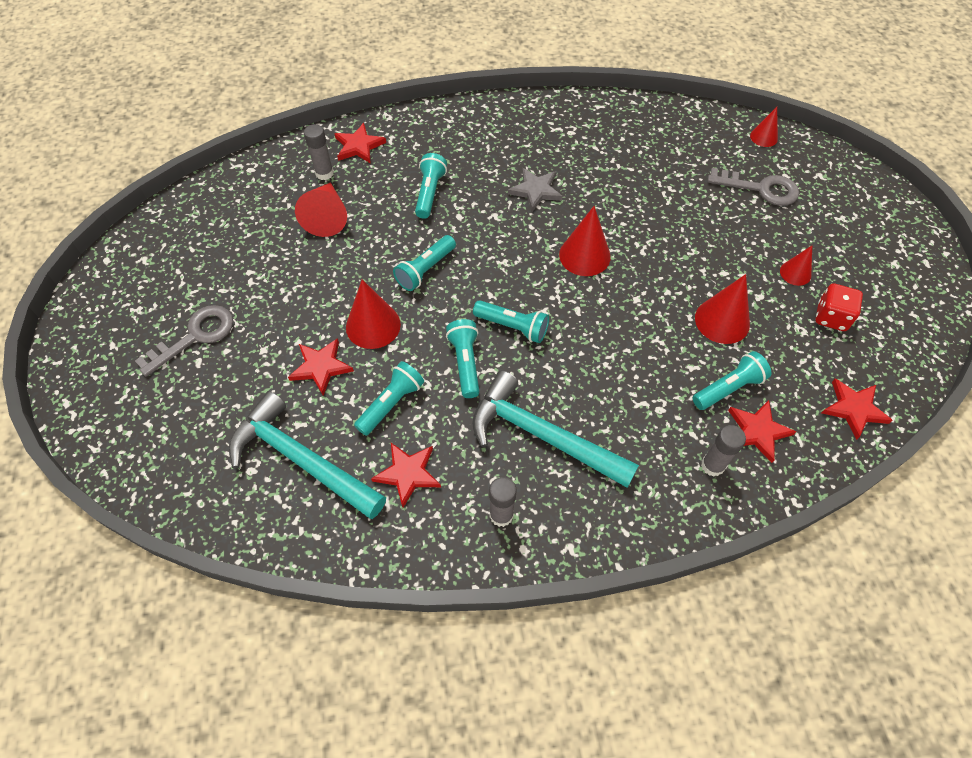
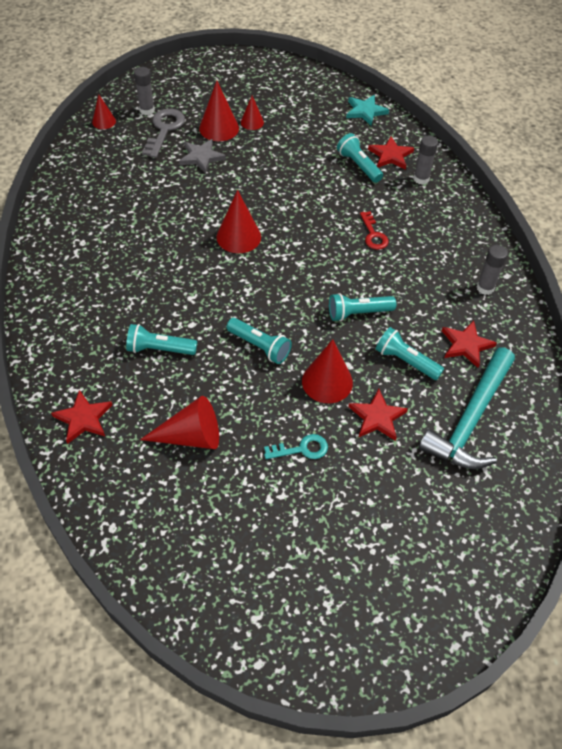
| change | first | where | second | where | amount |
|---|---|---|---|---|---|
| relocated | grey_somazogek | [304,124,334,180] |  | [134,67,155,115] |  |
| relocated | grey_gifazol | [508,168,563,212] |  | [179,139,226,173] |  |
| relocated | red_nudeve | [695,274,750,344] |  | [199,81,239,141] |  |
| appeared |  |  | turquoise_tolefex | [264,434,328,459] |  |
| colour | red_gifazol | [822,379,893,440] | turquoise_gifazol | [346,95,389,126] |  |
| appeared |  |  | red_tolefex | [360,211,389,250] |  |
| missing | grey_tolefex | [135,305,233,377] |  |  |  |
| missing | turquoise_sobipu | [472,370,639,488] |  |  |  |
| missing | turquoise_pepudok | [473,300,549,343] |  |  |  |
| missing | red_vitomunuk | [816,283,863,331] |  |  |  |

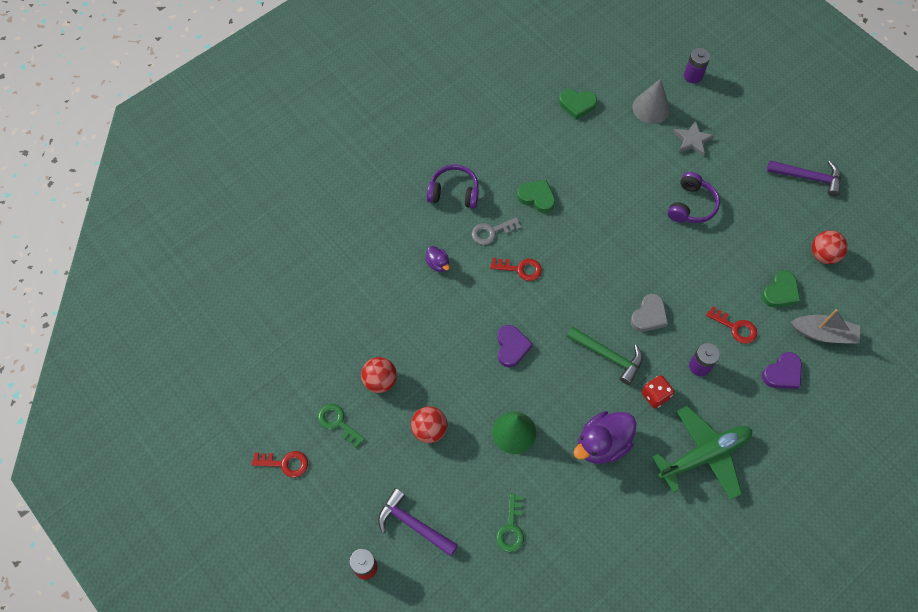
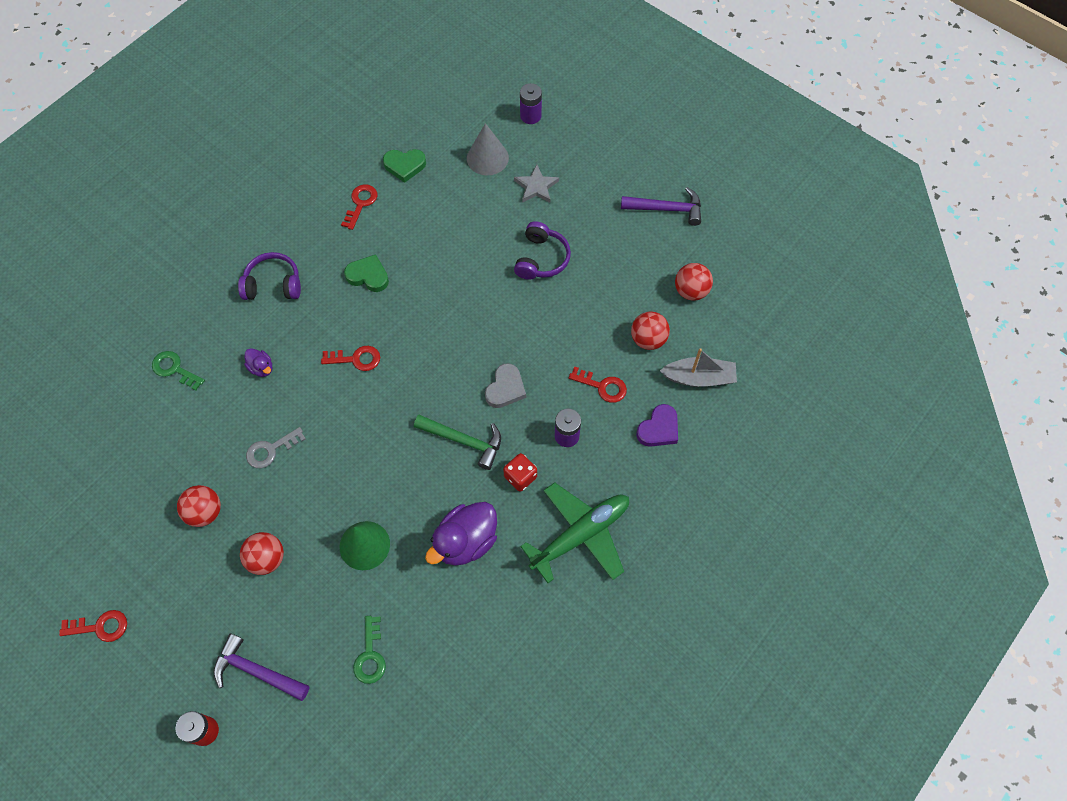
| change | first | where | second | where | amount |
|---|---|---|---|---|---|
| relocated | green_tolefex | [318,404,365,448] |  | [152,351,205,391] |  |
| relocated | grey_tolefex | [472,217,521,245] |  | [246,427,306,468] |  |
| appeared |  |  | red_tolefex | [341,184,377,230] |  |
| exchanged | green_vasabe | [762,271,800,307] | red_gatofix | [631,312,670,350] |  |
| missing | purple_vasabe | [497,325,533,367] |  |  |  |

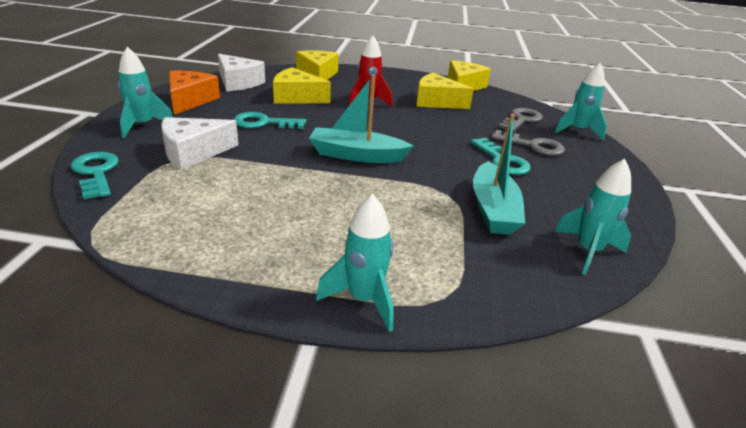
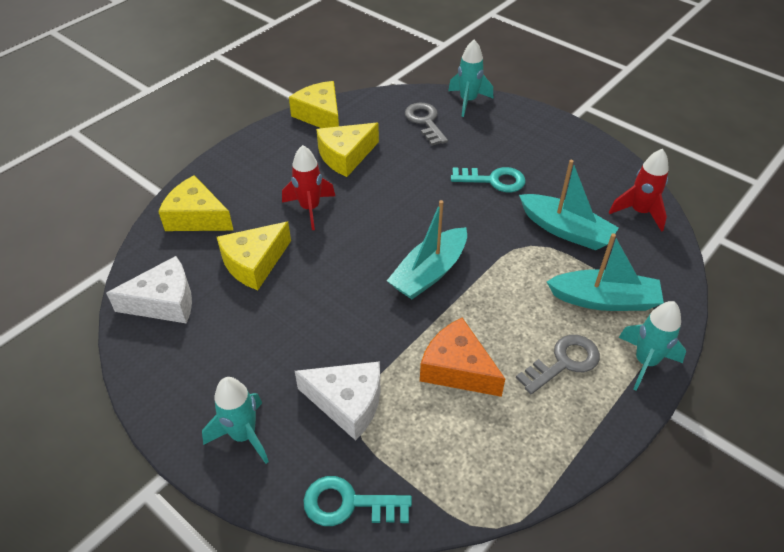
| change | first | where | second | where | amount |
|---|---|---|---|---|---|
| spun | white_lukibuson | [161,117,238,170] |  | [295,361,380,441] | 75 degrees counterclockwise |
| relocated | orange_lukibuson | [169,71,220,115] |  | [420,318,505,397] |  |
| relocated | grey_tolefex | [492,130,565,156] |  | [516,335,600,394] |  |
| appeared |  |  | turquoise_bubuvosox | [547,233,664,311] |  |
| colour | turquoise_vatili | [555,159,632,275] | red_vatili | [609,149,669,232] |  |
| missing | turquoise_tolefex | [233,112,306,129] |  |  |  |

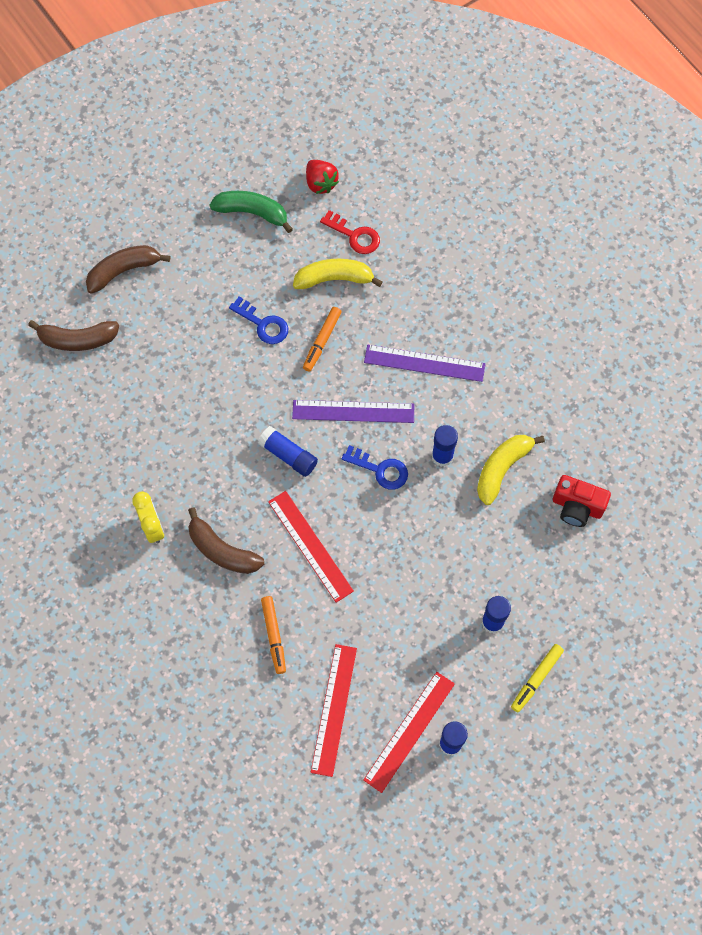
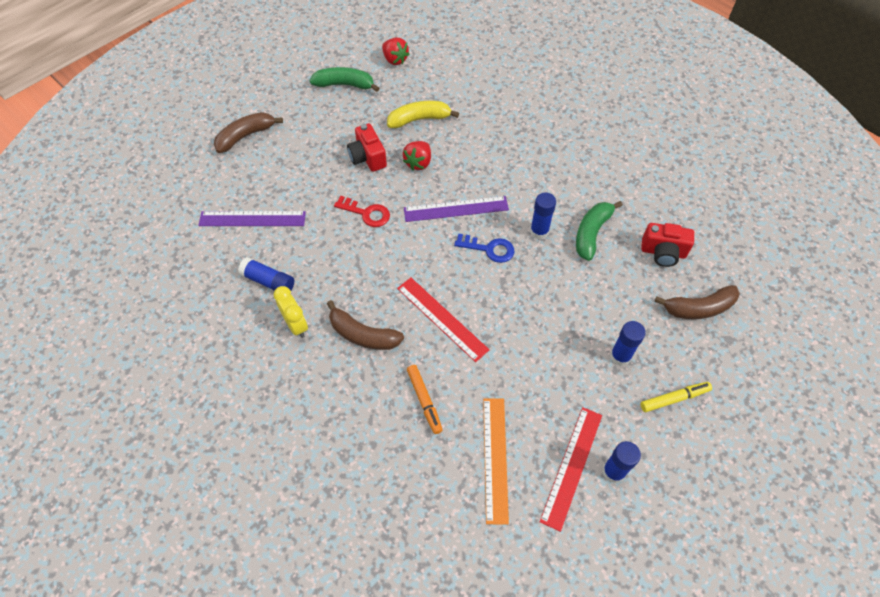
| change | first | where | second | where | amount |
|---|---|---|---|---|---|
| relocated | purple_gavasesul | [364,345,486,382] |  | [198,211,306,226] |  |
| relocated | blue_somazogek | [258,426,318,477] |  | [238,257,294,291] |  |
| relocated | red_tolefex | [320,210,380,254] |  | [334,196,390,227] |  |
| exchanged | blue_tolefex | [229,297,288,344] | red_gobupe | [347,123,387,172] |  |
| exchanged | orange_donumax | [303,307,342,372] | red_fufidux | [403,141,431,170] |  |
| colour | red_gavasesul | [311,644,357,777] | orange_gavasesul | [483,398,509,525] |  |
| colour | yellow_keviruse | [477,435,545,505] | green_keviruse | [576,201,623,261] |  |
| spun | yellow_donumax | [511,644,564,712] |  | [641,382,712,412] | 135 degrees counterclockwise |
| relocated | brown_keviruse | [28,320,119,351] |  | [654,285,740,319] |  |

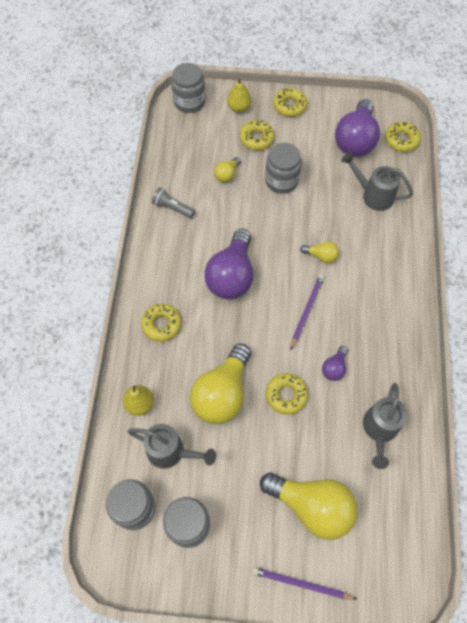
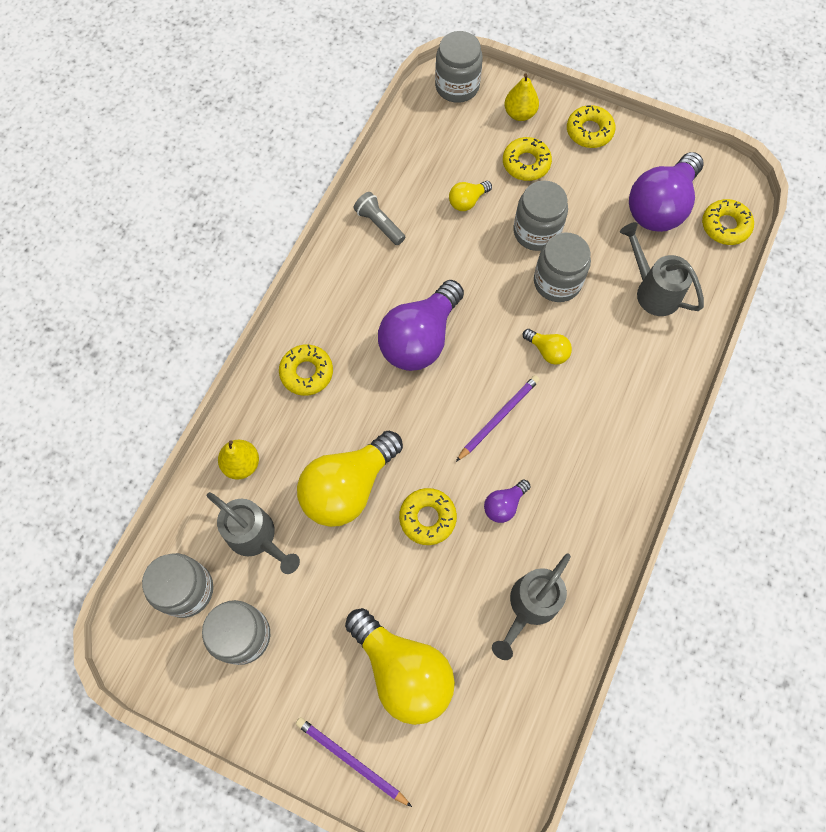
| change | first | where | second | where | amount |
|---|---|---|---|---|---|
| appeared |  |  | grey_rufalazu | [534,232,591,302] |  |

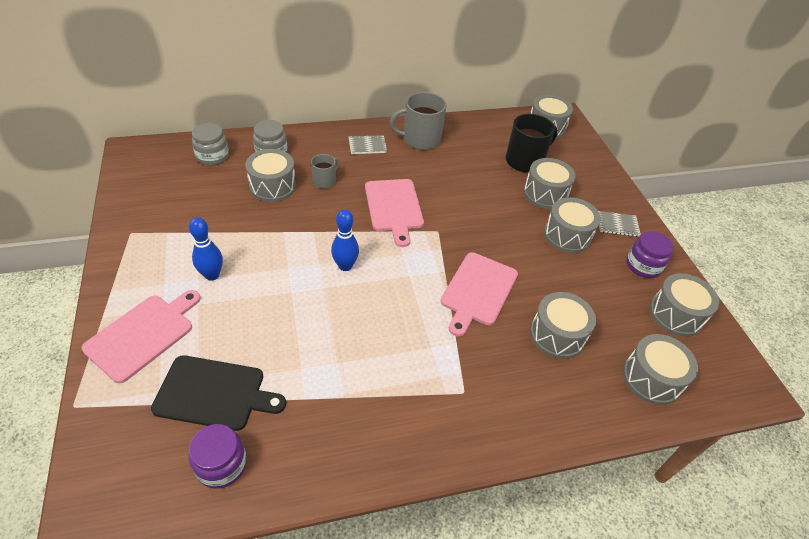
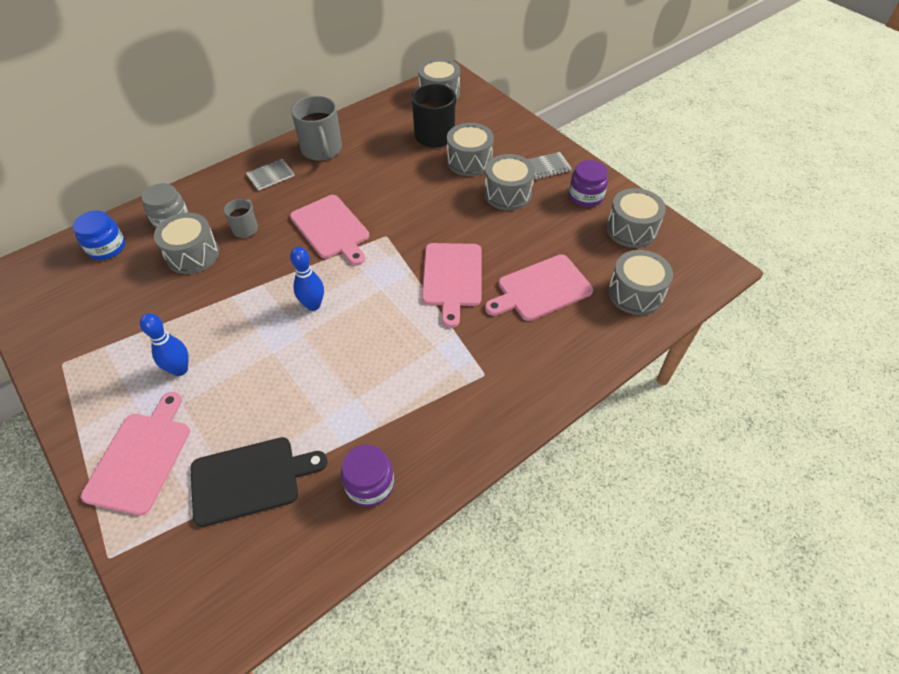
| change | first | where | second | where | amount |
|---|---|---|---|---|---|
| colour | grey_rufalazu | [192,123,229,166] | blue_rufalazu | [73,210,125,260] |  |
| spun | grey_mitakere | [390,92,447,150] |  | [291,96,342,161] | 75 degrees counterclockwise |
| relocated | purple_rufalazu | [189,424,247,488] |  | [341,445,394,507] |  |
| exchanged | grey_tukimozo | [530,292,596,359] | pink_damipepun | [485,254,593,321] |  |

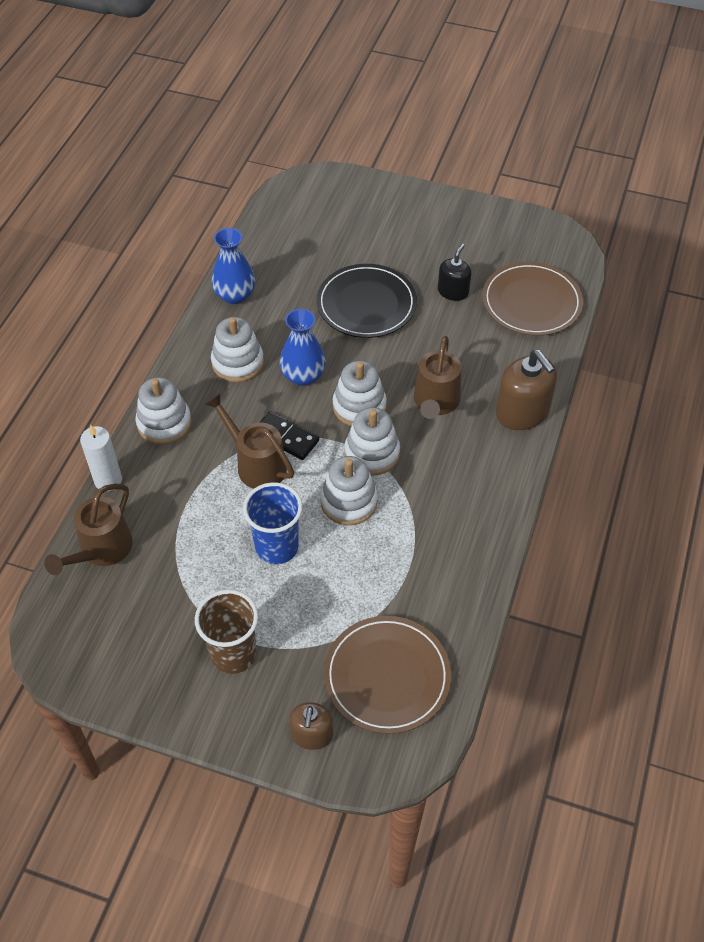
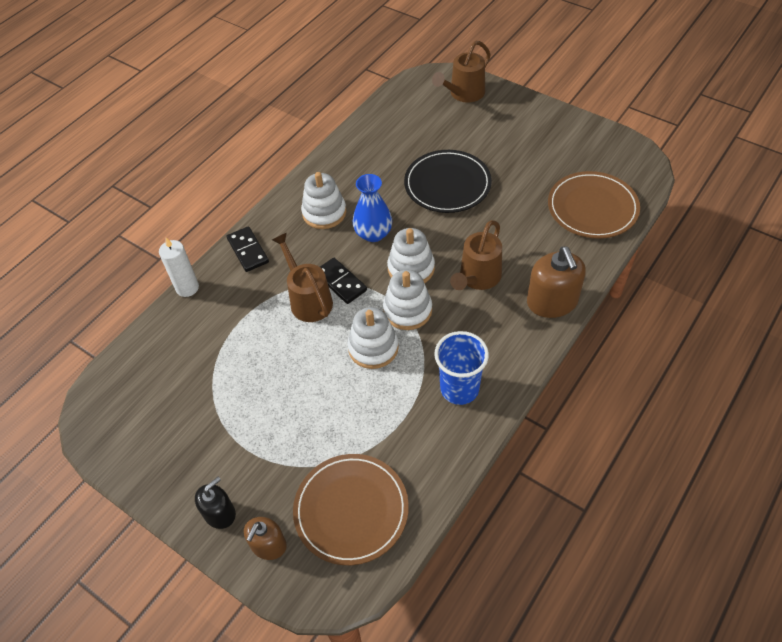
| change | first | where | second | where | amount |
|---|---|---|---|---|---|
| relocated | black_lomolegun | [438,244,471,301] |  | [195,477,236,529] |  |
| exchanged | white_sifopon | [135,377,192,445] | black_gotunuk | [227,226,269,272] |  |
| relocated | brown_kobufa | [44,484,133,575] |  | [432,41,491,103] |  |
| relocated | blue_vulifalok | [243,482,303,564] |  | [434,331,489,405] |  |
| missing | brown_vulifalok | [195,590,258,674] |  |  |  |
| missing | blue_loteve | [212,228,255,304] |  |  |  |

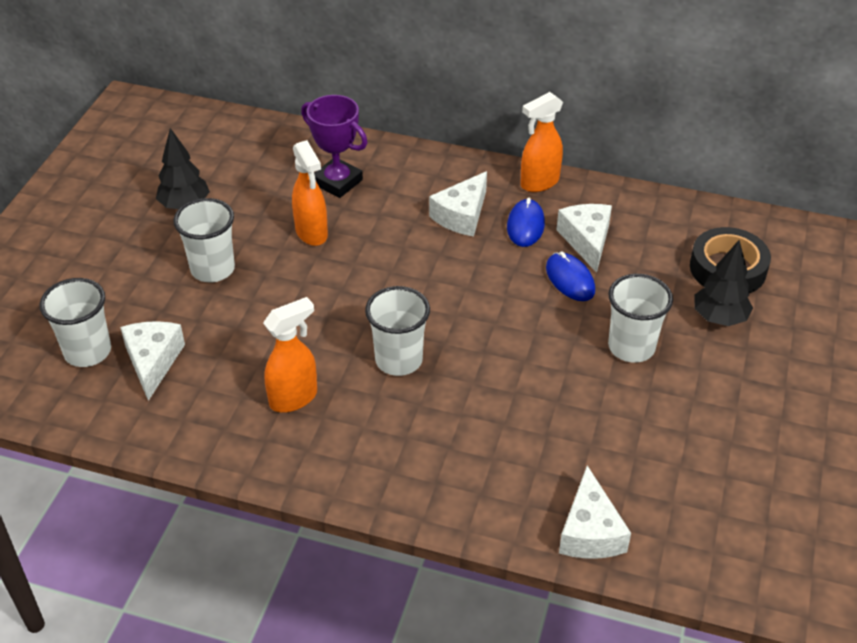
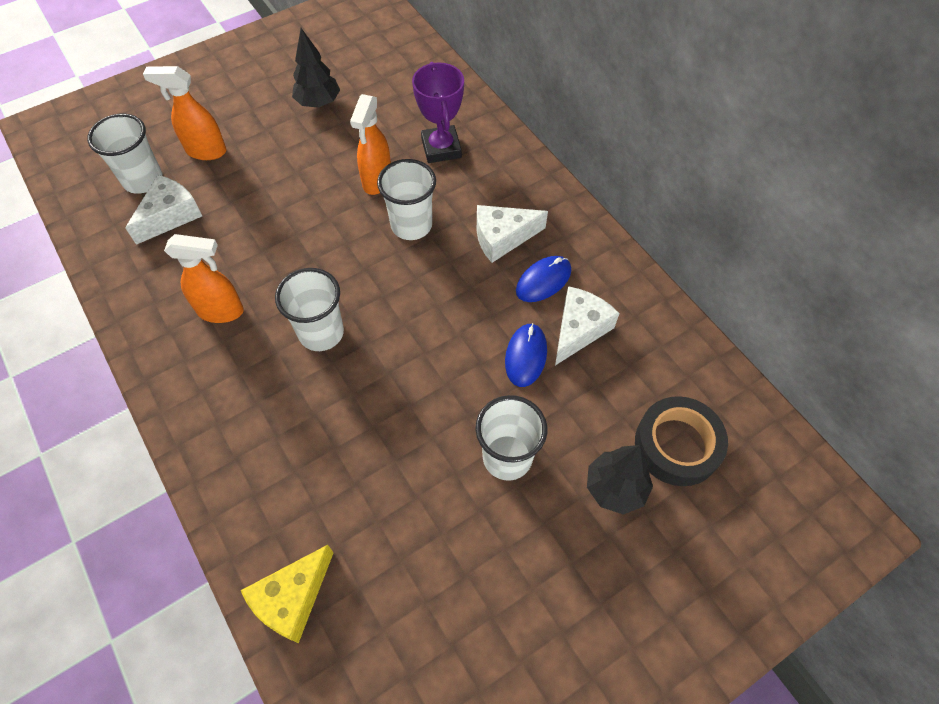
| change | first | where | second | where | amount |
|---|---|---|---|---|---|
| relocated | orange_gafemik | [520,92,563,192] |  | [143,66,227,160] |  |
| colour | white_lukibuson | [559,466,631,559] | yellow_lukibuson | [240,545,334,643] |  |
| relocated | white_vulifalok | [173,198,235,282] |  | [377,159,436,240] |  |

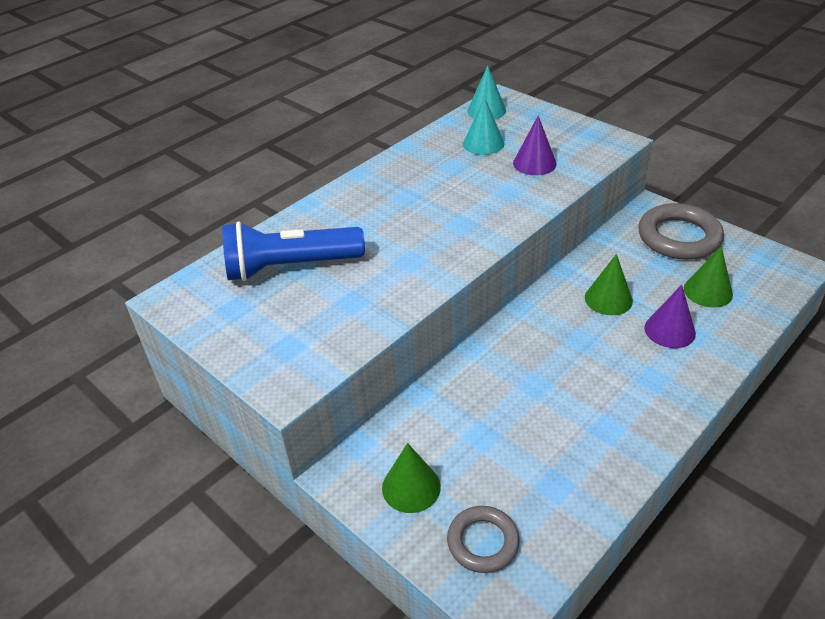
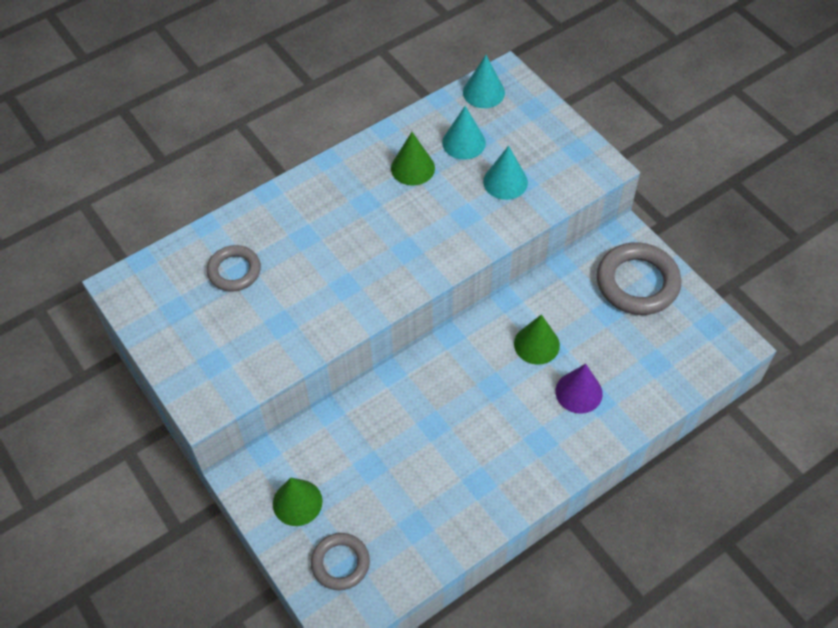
| change | first | where | second | where | amount |
|---|---|---|---|---|---|
| exchanged | blue_pepudok | [222,221,365,281] | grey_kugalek | [207,245,261,292] |  |
| relocated | green_nudeve | [684,246,733,308] |  | [391,132,435,186] |  |
| colour | purple_nudeve | [513,116,557,175] | turquoise_nudeve | [483,146,528,200] |  |

